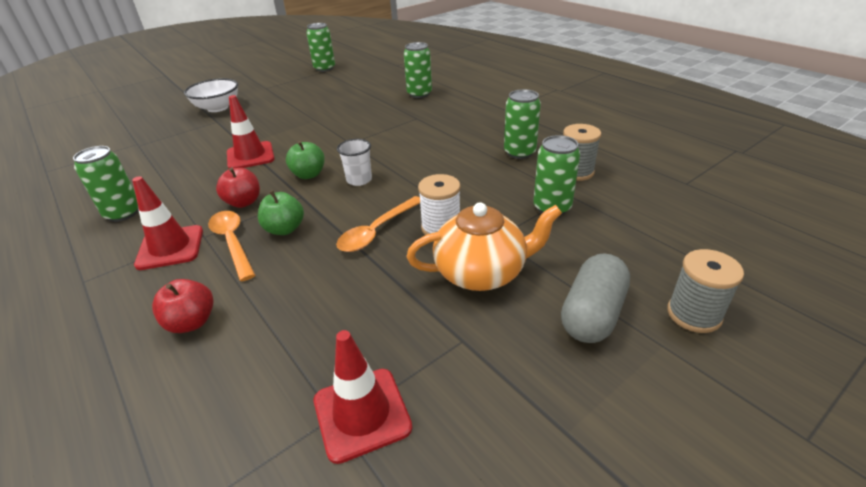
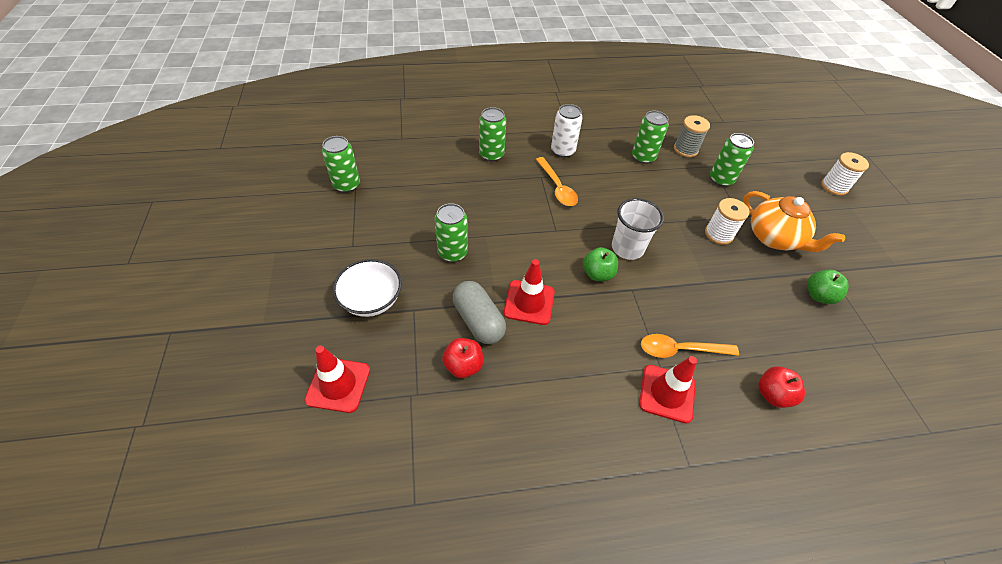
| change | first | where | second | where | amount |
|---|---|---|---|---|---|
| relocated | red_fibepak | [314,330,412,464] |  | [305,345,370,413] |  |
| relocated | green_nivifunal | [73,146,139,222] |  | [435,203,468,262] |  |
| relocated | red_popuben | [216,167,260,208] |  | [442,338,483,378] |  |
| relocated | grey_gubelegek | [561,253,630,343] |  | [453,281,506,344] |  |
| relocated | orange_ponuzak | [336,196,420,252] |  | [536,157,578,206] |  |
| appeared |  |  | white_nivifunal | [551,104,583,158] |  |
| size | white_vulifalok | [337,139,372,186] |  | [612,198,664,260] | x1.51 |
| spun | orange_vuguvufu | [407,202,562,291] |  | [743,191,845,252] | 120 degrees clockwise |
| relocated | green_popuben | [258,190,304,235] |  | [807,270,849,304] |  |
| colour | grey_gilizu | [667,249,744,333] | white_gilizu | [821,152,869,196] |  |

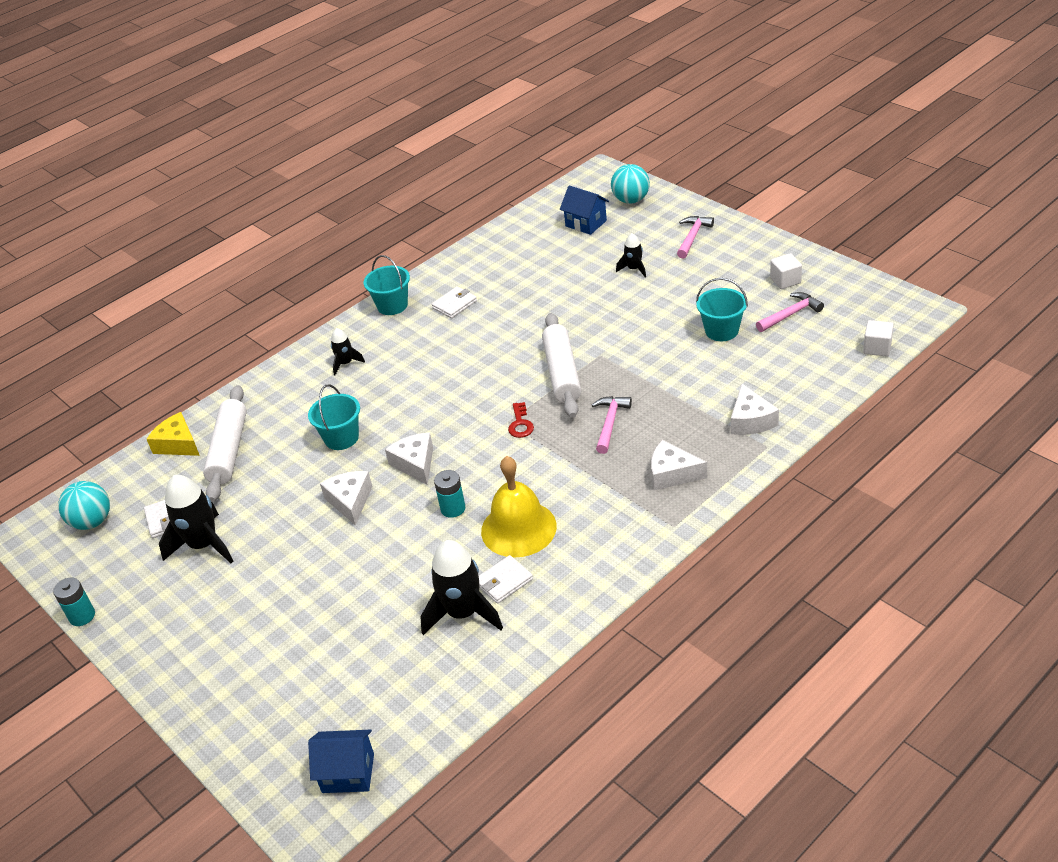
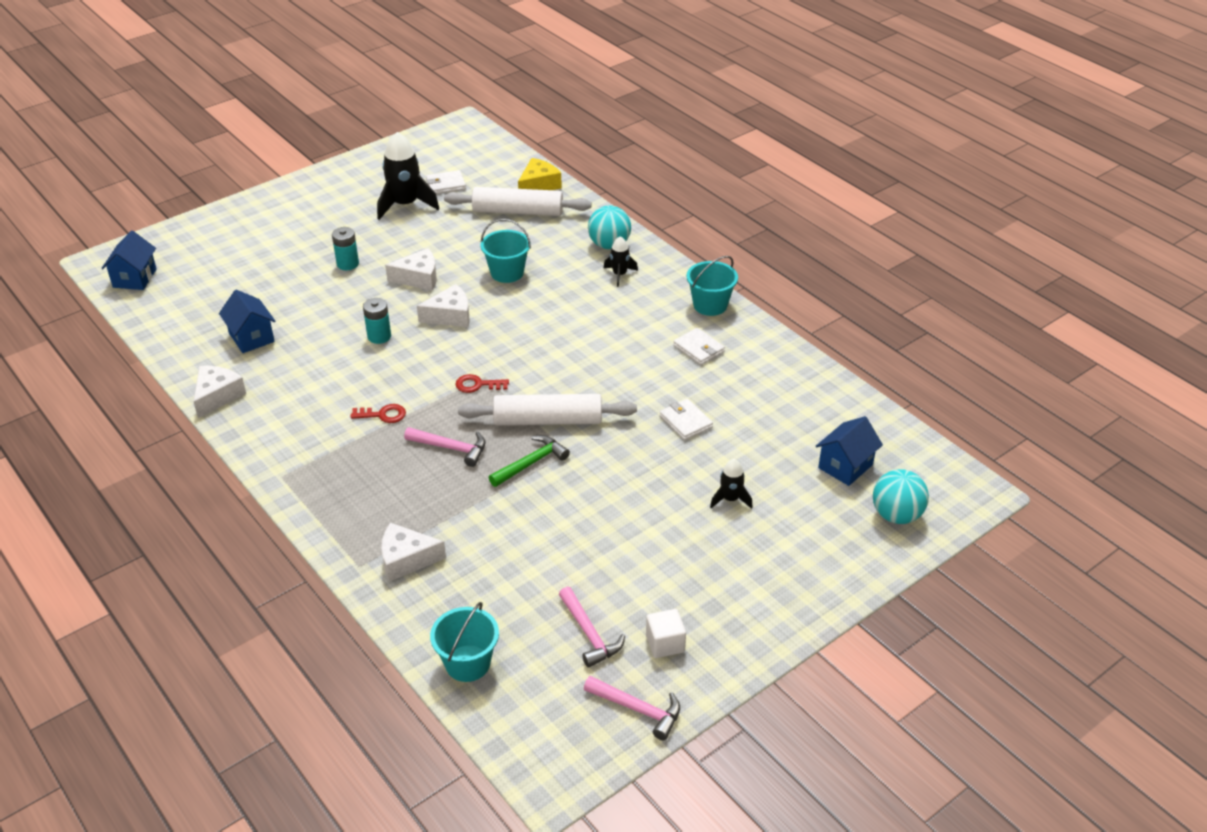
| change | first | where | second | where | amount |
|---|---|---|---|---|---|
| relocated | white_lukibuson | [651,440,707,491] |  | [194,366,246,418] |  |
| exchanged | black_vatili | [420,540,503,635] | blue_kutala | [219,290,276,353] |  |
| relocated | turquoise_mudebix | [53,577,95,626] |  | [332,227,359,270] |  |
| appeared |  |  | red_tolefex | [351,404,406,423] |  |
| relocated | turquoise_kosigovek | [696,278,748,341] |  | [430,602,499,682] |  |
| appeared |  |  | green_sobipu | [489,435,570,487] |  |
| relocated | pink_sobipu | [677,216,714,259] |  | [584,676,680,740] |  |
| relocated | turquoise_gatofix | [58,481,110,530] |  | [588,205,631,249] |  |
| relocated | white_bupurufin | [479,555,533,604] |  | [660,399,713,440] |  |
| missing | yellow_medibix | [481,456,557,558] |  |  |  |
| missing | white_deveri | [863,320,894,356] |  |  |  |

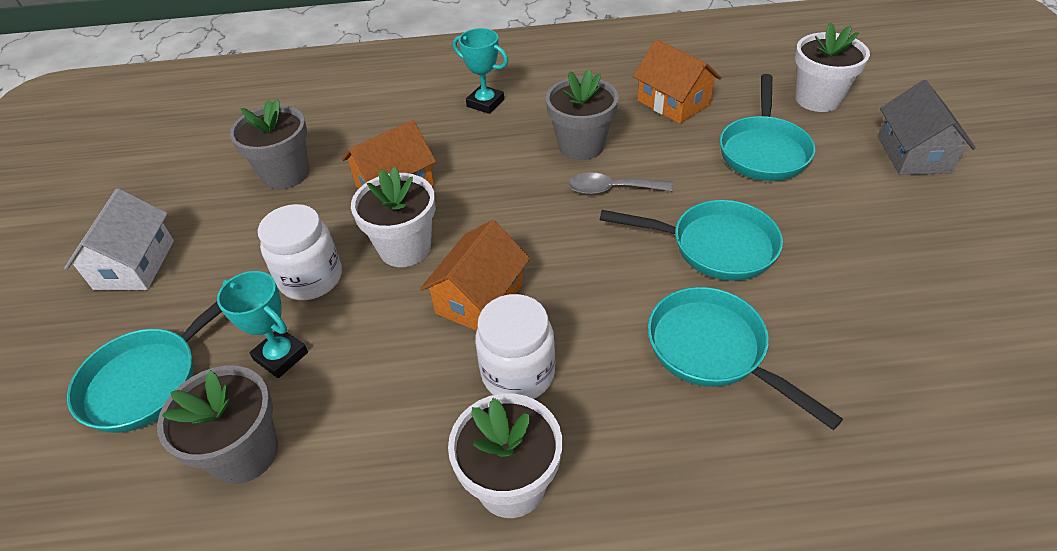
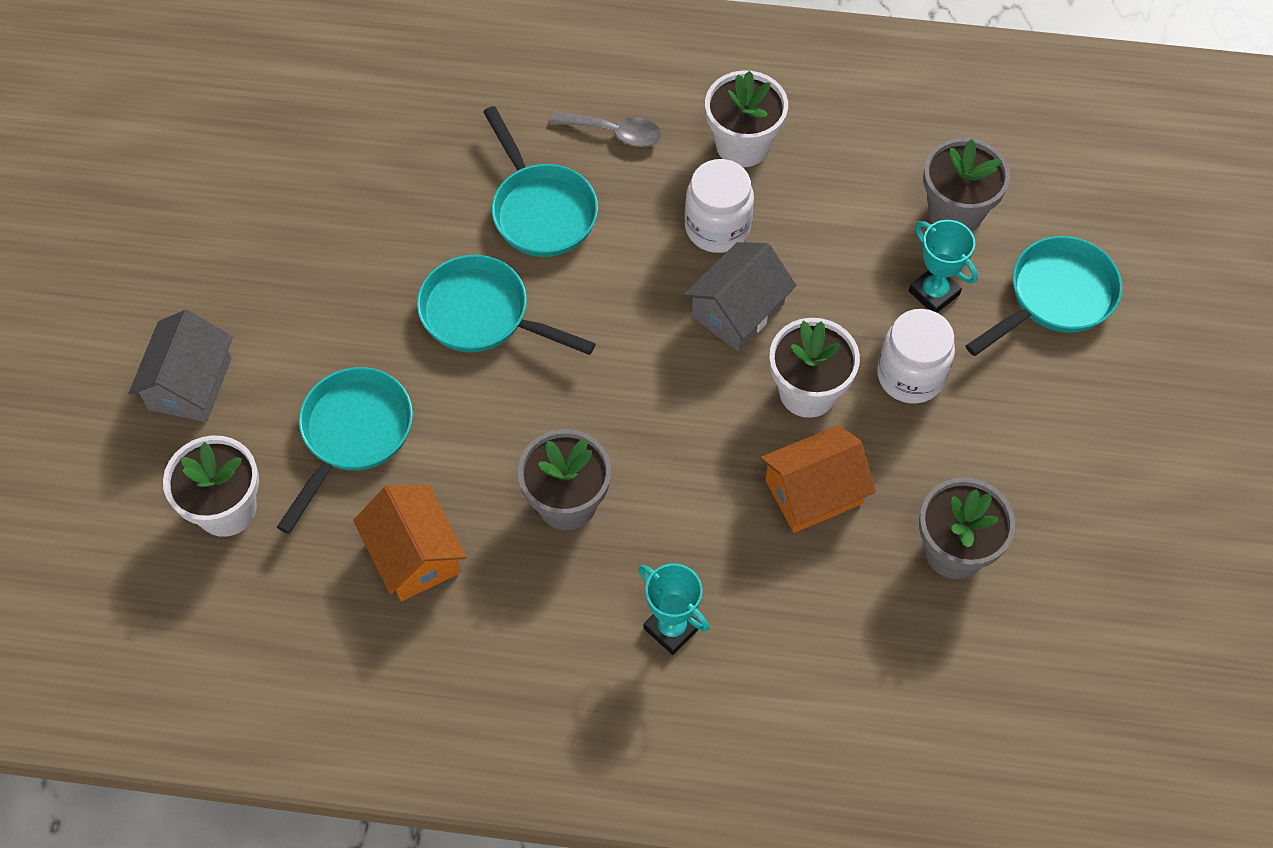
| change | first | where | second | where | amount |
|---|---|---|---|---|---|
| relocated | grey_ponuzak | [568,172,673,195] |  | [550,111,661,147] |  |
| colour | orange_kutala | [420,220,530,331] | grey_kutala | [684,242,796,351] |  |
| missing | white_kutala | [64,189,174,290] |  |  |  |

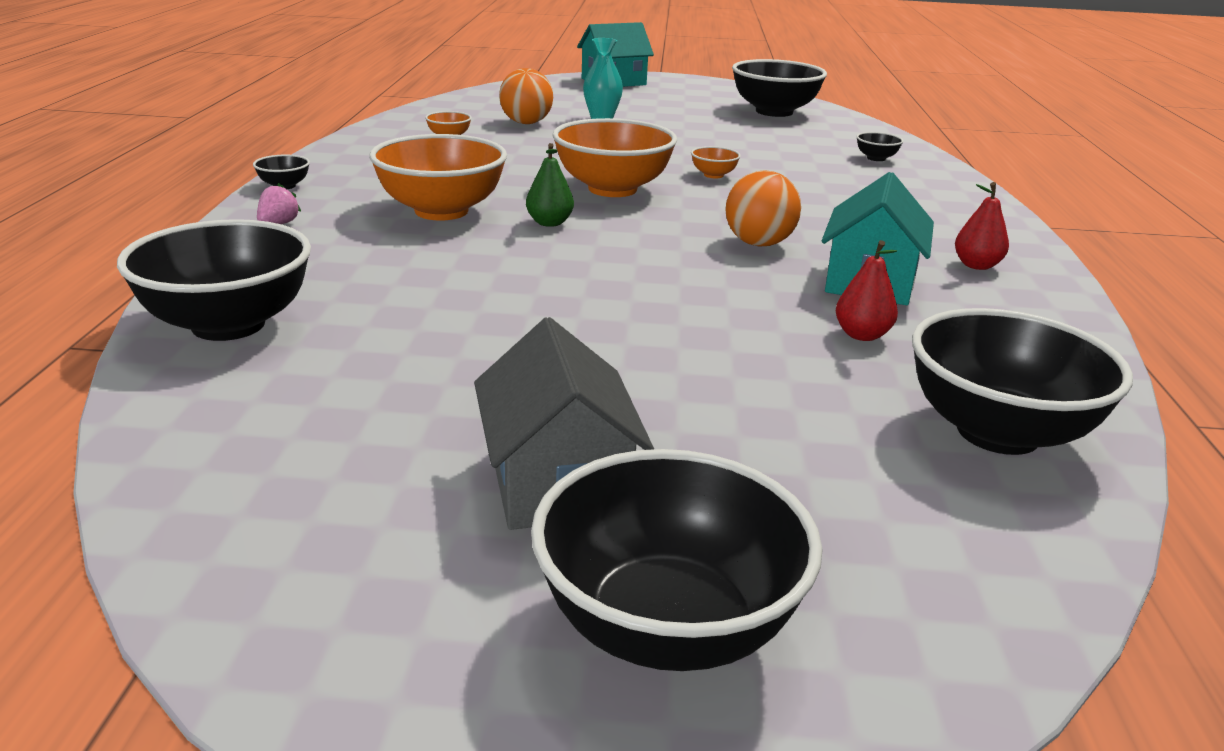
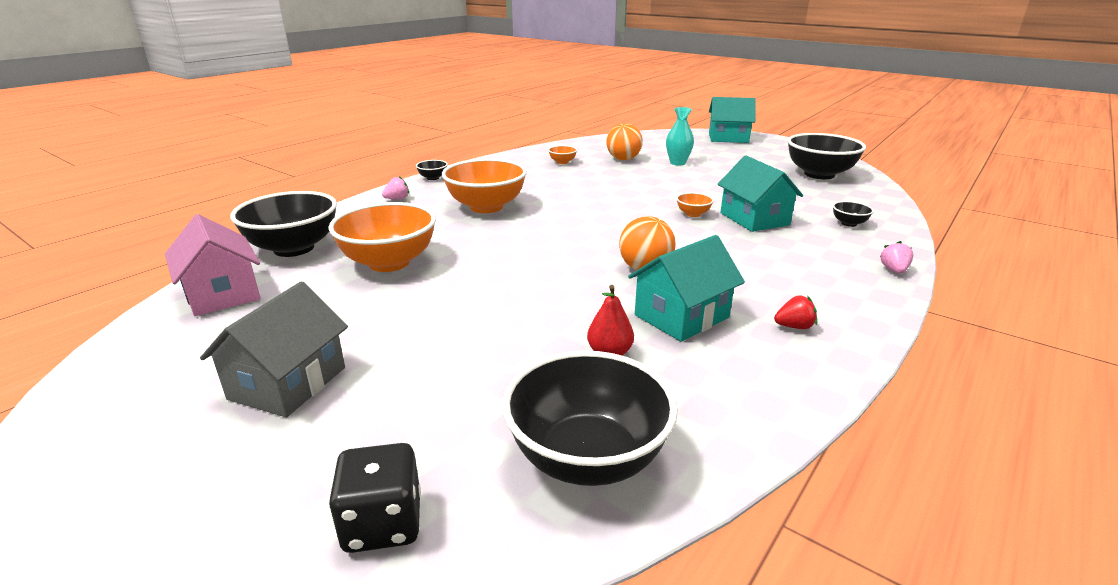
| change | first | where | second | where | amount |
|---|---|---|---|---|---|
| appeared |  |  | pink_kutala | [165,214,260,316] |  |
| relocated | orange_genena | [552,118,677,197] |  | [328,202,436,272] |  |
| appeared |  |  | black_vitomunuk | [329,443,421,553] |  |
| appeared |  |  | turquoise_kutala | [718,156,803,232] |  |
| exchanged | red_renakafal | [955,182,1009,270] | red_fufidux | [774,295,817,329] |  |
| appeared |  |  | pink_fufidux | [880,241,913,274] |  |
| missing | green_renakafal | [526,143,574,227] |  |  |  |
| missing | black_genena | [531,449,823,671] |  |  |  |

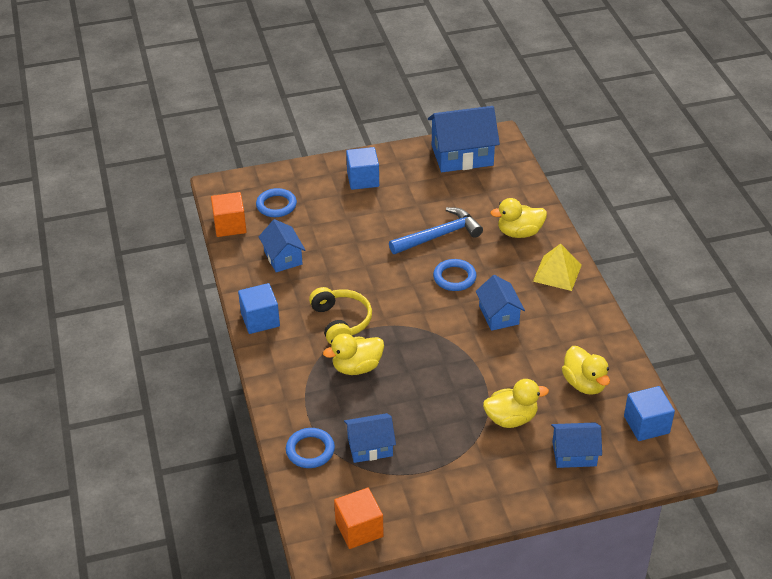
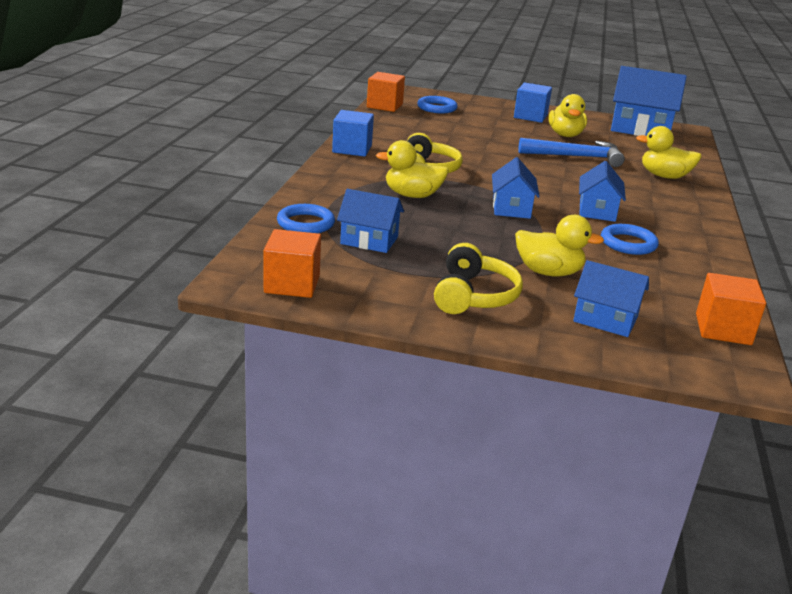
| change | first | where | second | where | amount |
|---|---|---|---|---|---|
| appeared |  |  | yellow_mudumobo | [434,243,523,314] |  |
| relocated | blue_kutala | [259,219,306,272] |  | [492,157,540,219] |  |
| relocated | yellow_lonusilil | [562,346,610,395] |  | [549,94,587,137] |  |
| relocated | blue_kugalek | [433,259,477,291] |  | [601,224,659,255] |  |
| colour | blue_deveri | [624,386,675,441] | orange_deveri | [696,273,766,345] |  |
| missing | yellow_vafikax | [533,243,582,291] |  |  |  |

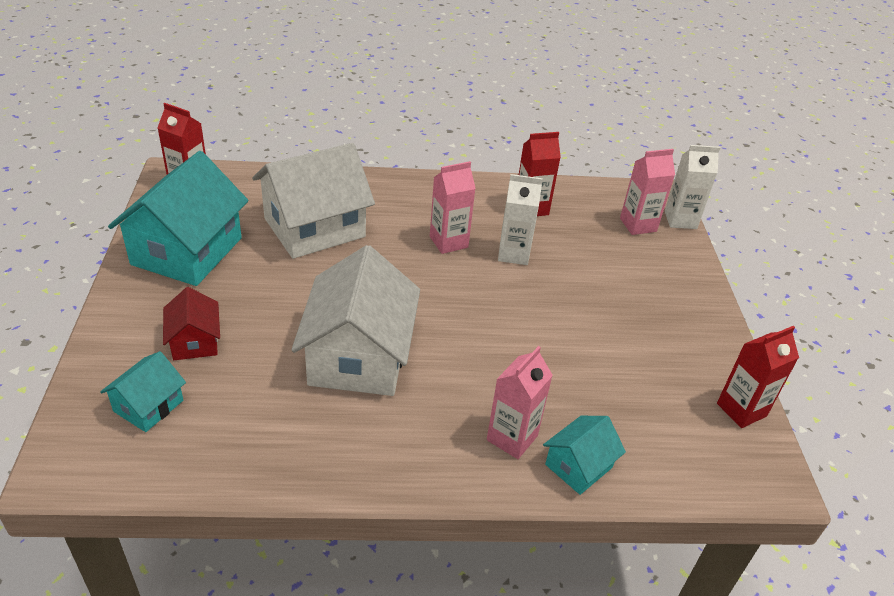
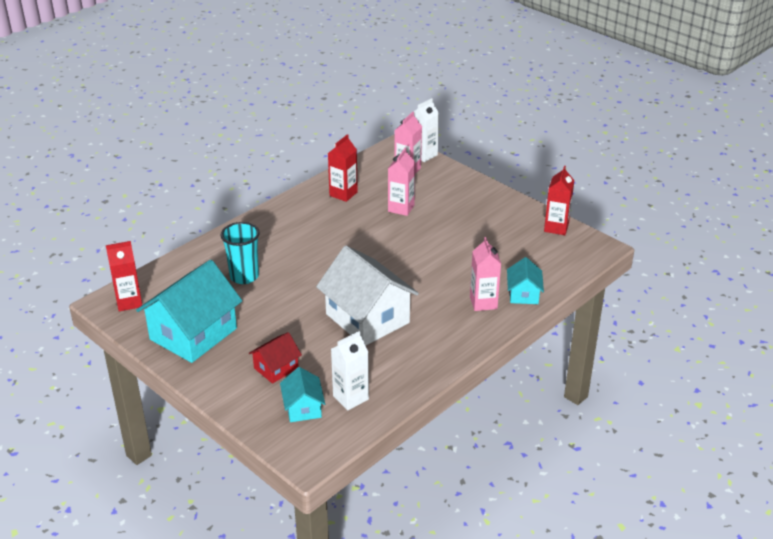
| change | first | where | second | where | amount |
|---|---|---|---|---|---|
| spun | turquoise_kutala | [108,151,248,286] |  | [136,260,242,363] | 60 degrees clockwise |
| exchanged | white_kutala | [252,143,375,259] | turquoise_vulifalok | [220,222,260,284] |  |
| spun | red_kutala | [163,287,220,360] |  | [248,332,302,384] | 75 degrees counterclockwise |
| relocated | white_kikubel | [498,174,543,265] |  | [331,331,369,410] |  |
| relocated | pink_kikubel | [430,161,476,254] |  | [388,147,415,216] |  |

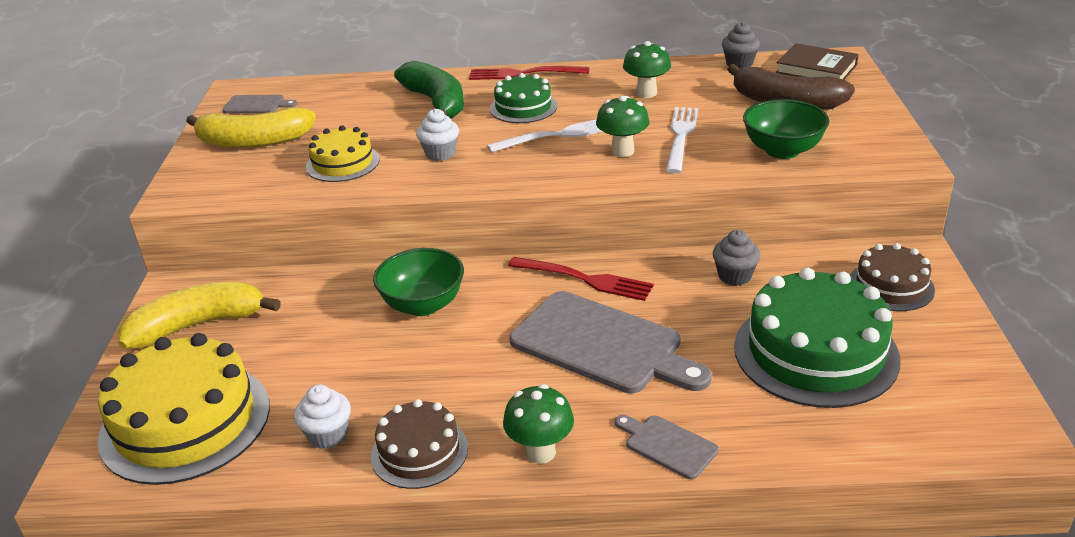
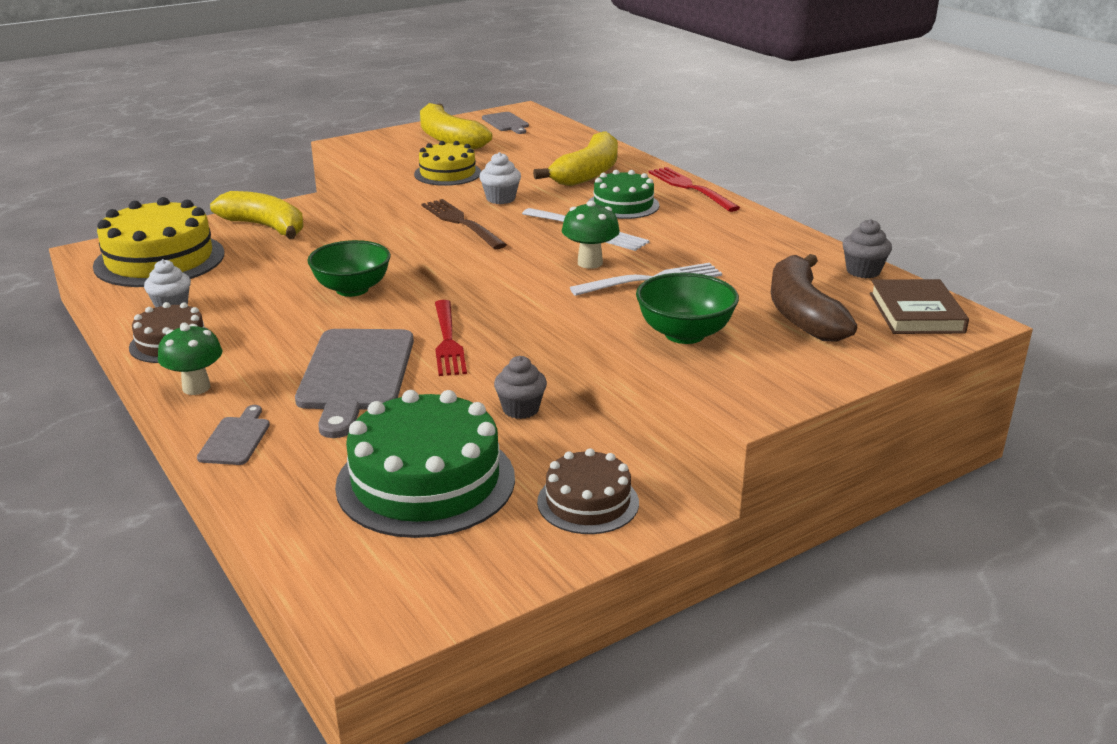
| change | first | where | second | where | amount |
|---|---|---|---|---|---|
| appeared |  |  | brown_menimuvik | [421,199,507,249] |  |
| colour | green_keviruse | [394,61,464,119] | yellow_keviruse | [533,131,618,186] |  |
| missing | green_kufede | [623,41,671,98] |  |  |  |

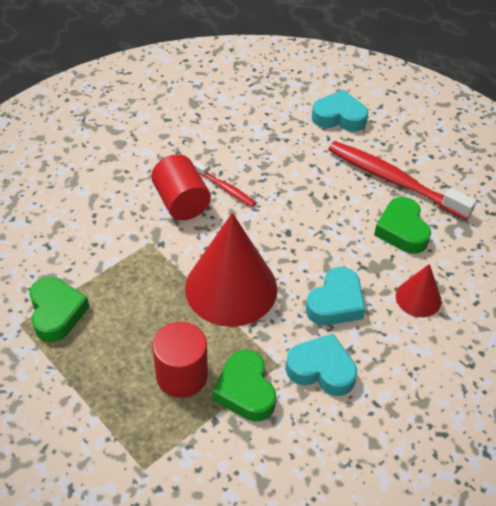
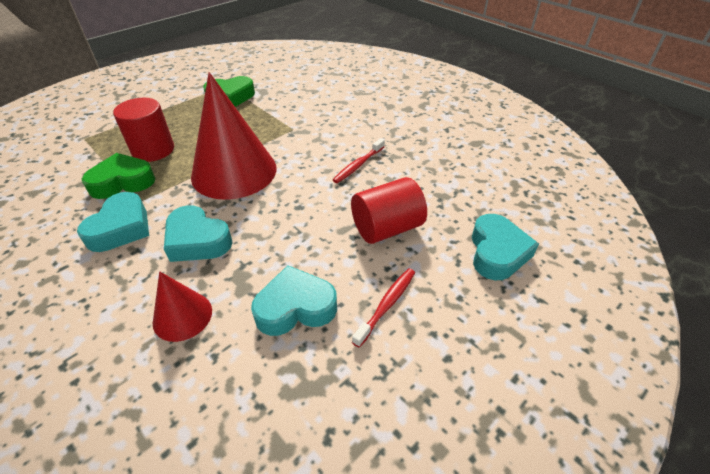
| change | first | where | second | where | amount |
|---|---|---|---|---|---|
| colour | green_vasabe | [374,197,431,254] | turquoise_vasabe | [251,265,337,336] |  |
| relocated | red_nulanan | [151,154,211,220] |  | [351,177,427,244] |  |
| size | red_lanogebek | [328,141,477,220] |  | [352,268,415,348] | x0.49 |

